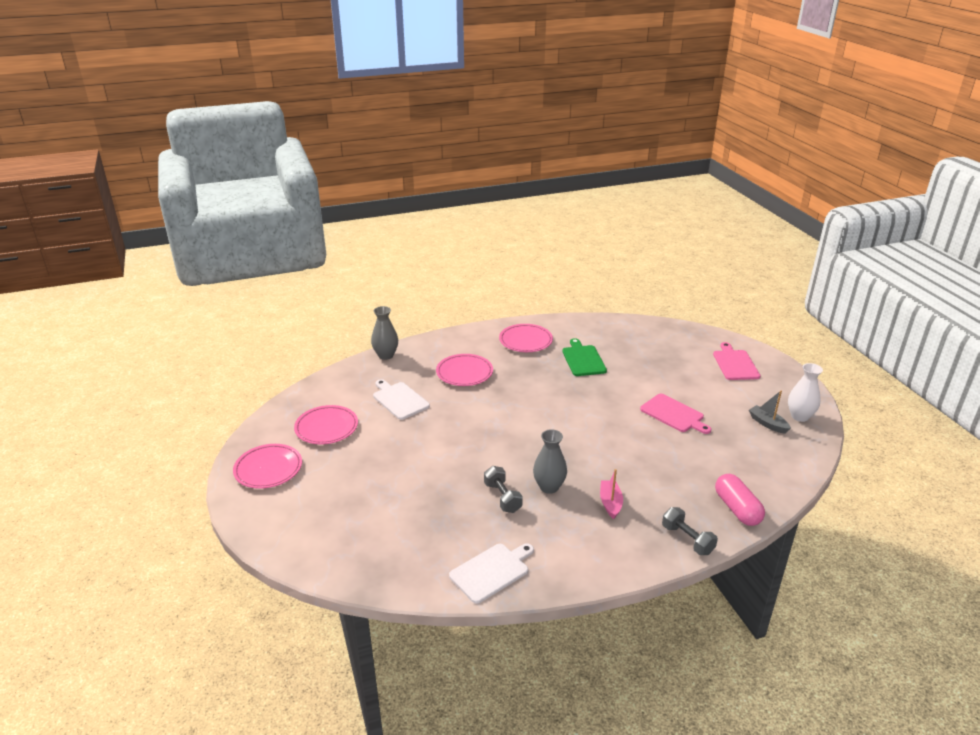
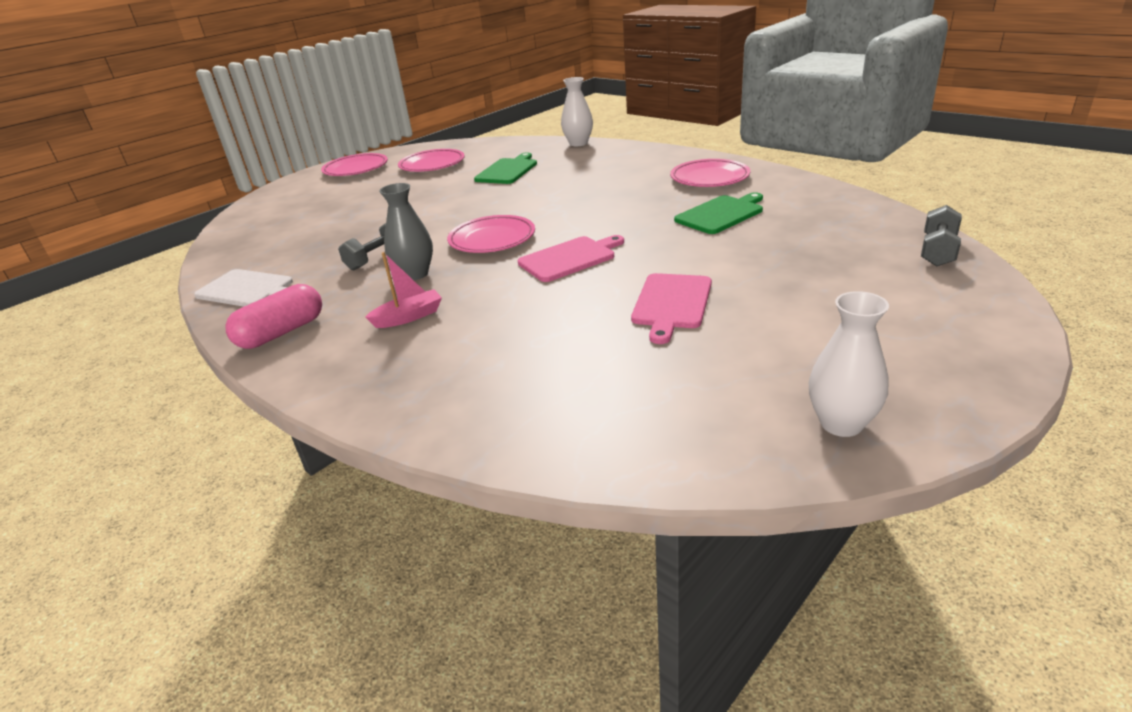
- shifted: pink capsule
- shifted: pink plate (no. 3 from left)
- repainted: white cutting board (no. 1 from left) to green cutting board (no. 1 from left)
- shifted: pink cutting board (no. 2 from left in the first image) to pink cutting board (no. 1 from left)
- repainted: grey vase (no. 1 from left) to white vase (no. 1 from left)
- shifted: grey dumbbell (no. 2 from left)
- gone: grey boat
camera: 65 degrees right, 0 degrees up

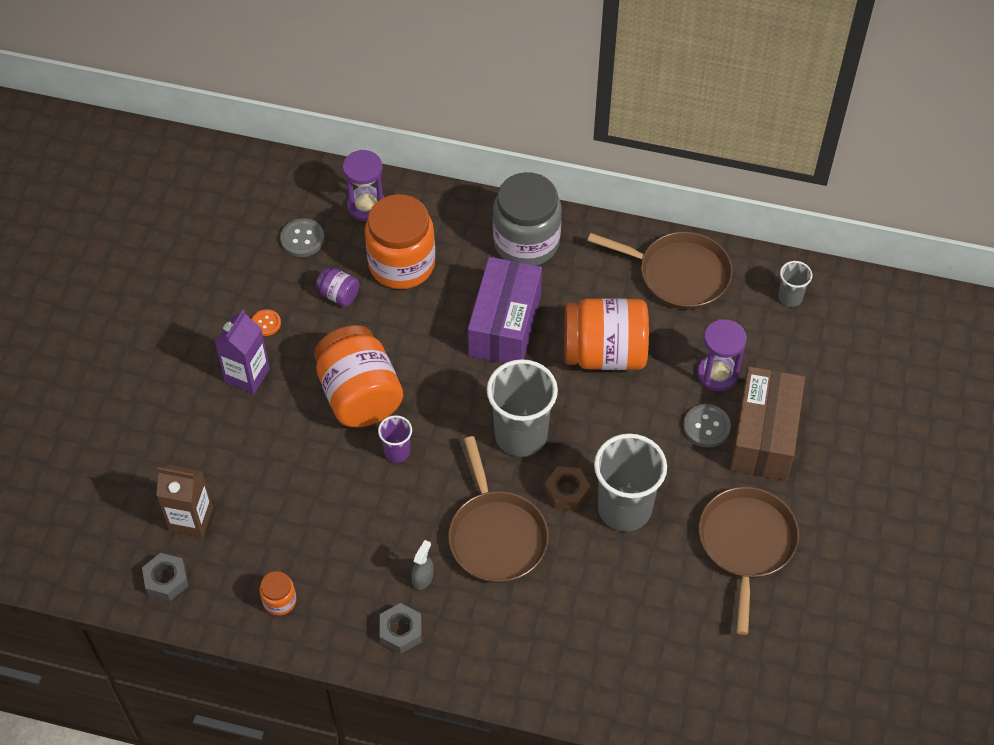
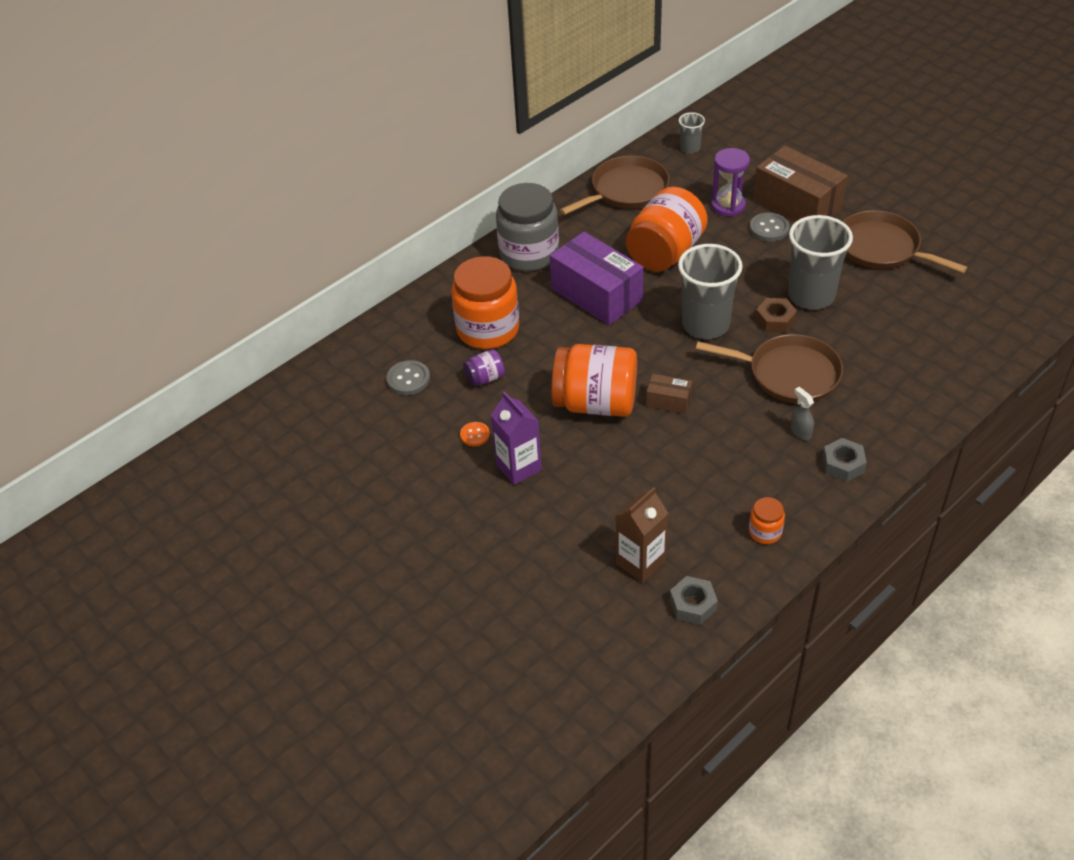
- swapped: purple cup to brown box (no. 1 from left)
- gone: purple hourglass (no. 1 from left)
camera: 55 degrees left, 10 degrees down

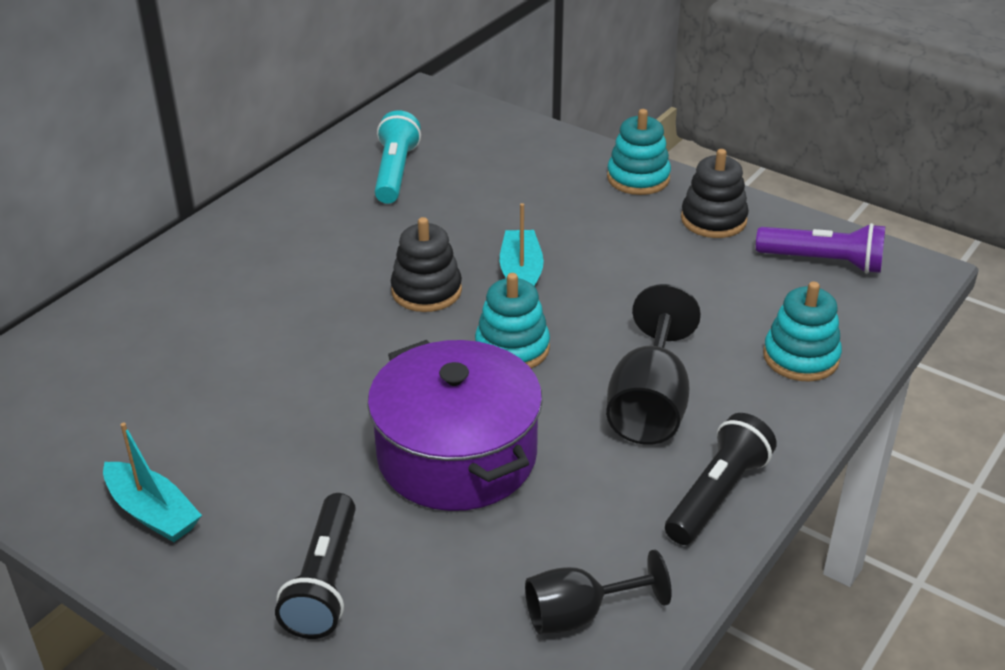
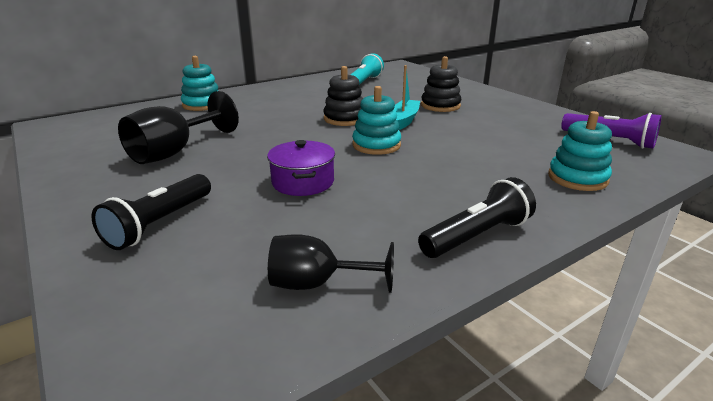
- shifted: black goblet (no. 2 from left in the first image) to black goblet (no. 1 from left)
- shifted: turquoise stacking toy (no. 2 from left in the first image) to turquoise stacking toy (no. 1 from left)
- scaled: purple pot x0.56
- shifted: black stacking toy (no. 2 from left)
- gone: turquoise boat (no. 1 from left)
camera: 20 degrees right, 10 degrees down

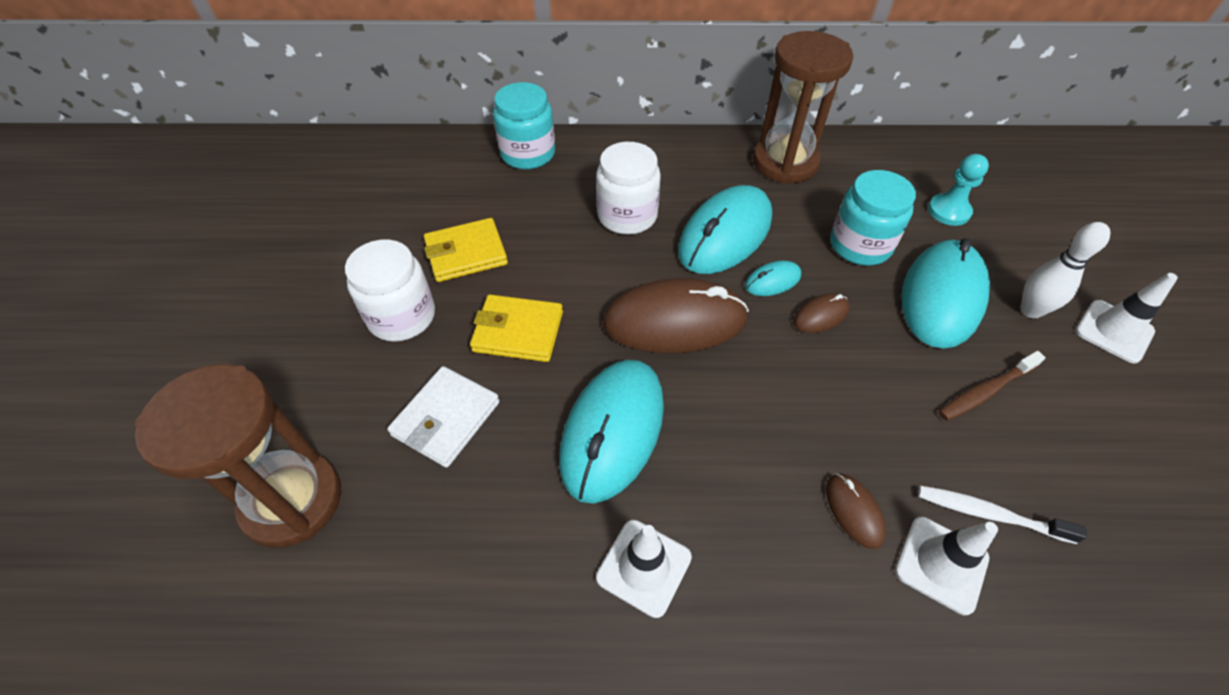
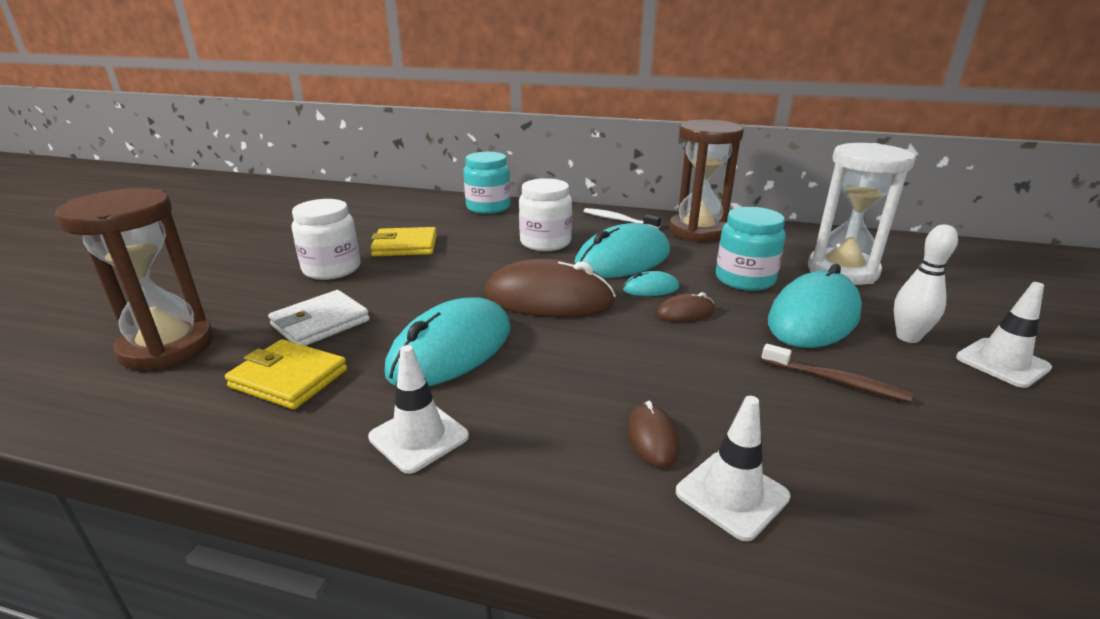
- shifted: yellow wallet (no. 2 from left in the first image) to yellow wallet (no. 1 from left)
- shifted: white toothbrush
- rotated: brown toothbrush 135 degrees counterclockwise
- swapped: turquoise pawn to white hourglass
camera: 15 degrees right, 25 degrees down

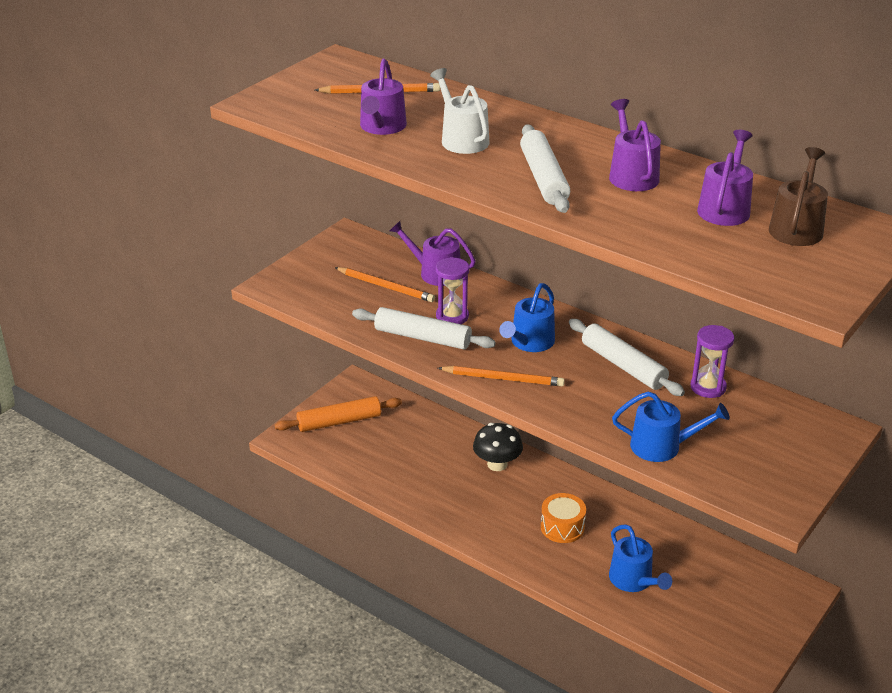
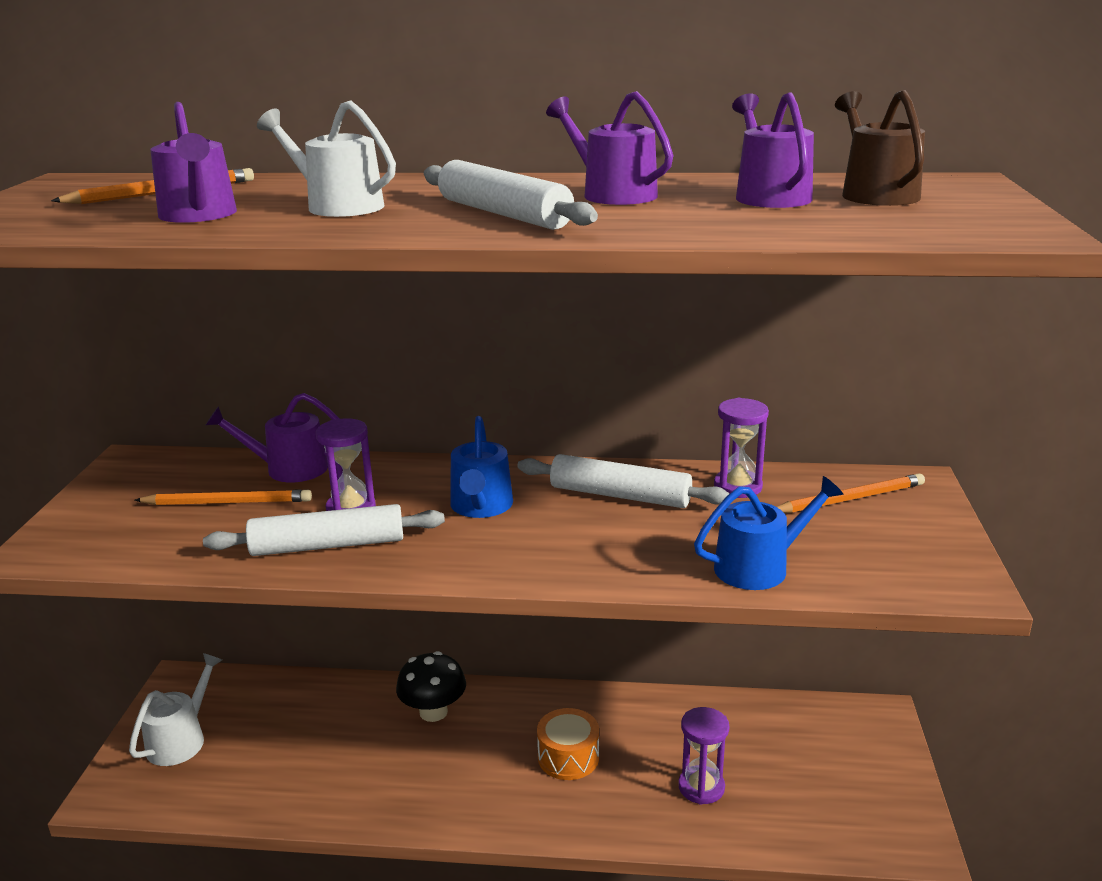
- swapped: orange rolling pin to white watering can (no. 1 from left)
- swapped: blue watering can (no. 2 from left) to purple hourglass (no. 2 from left)
- shifted: orange pencil (no. 3 from left)
camera: 30 degrees left, 10 degrees down

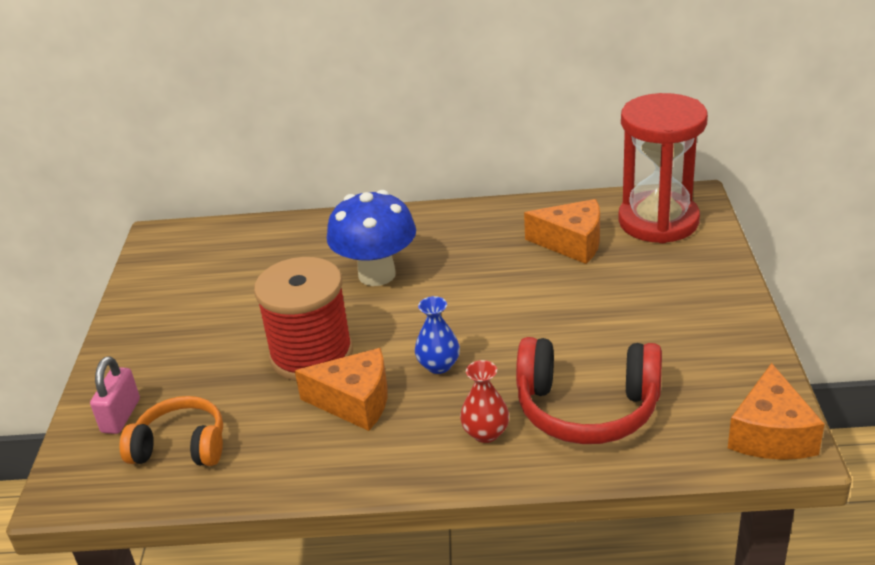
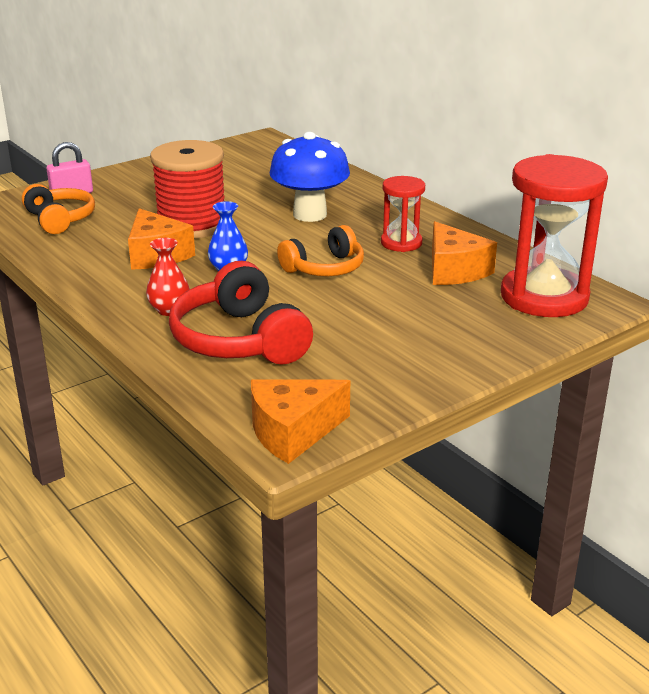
- new: orange headphones (no. 2 from left)
- new: red hourglass (no. 1 from left)
camera: 50 degrees right, 5 degrees down

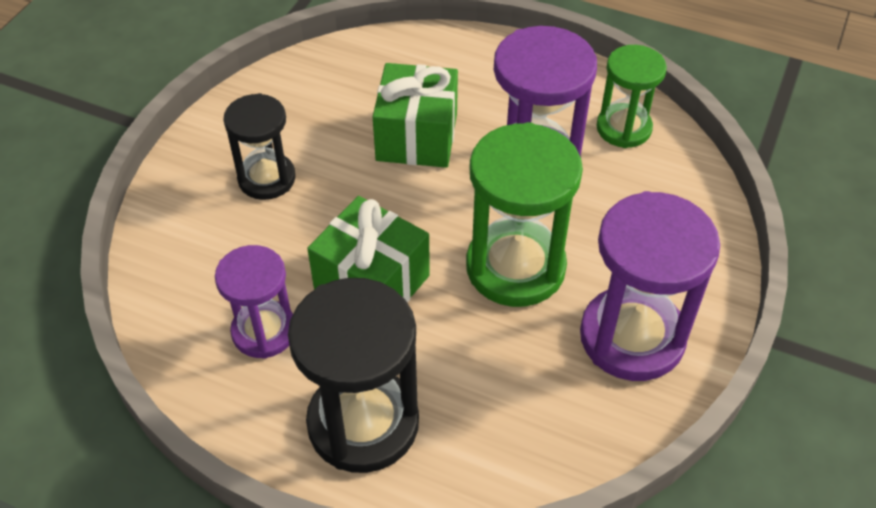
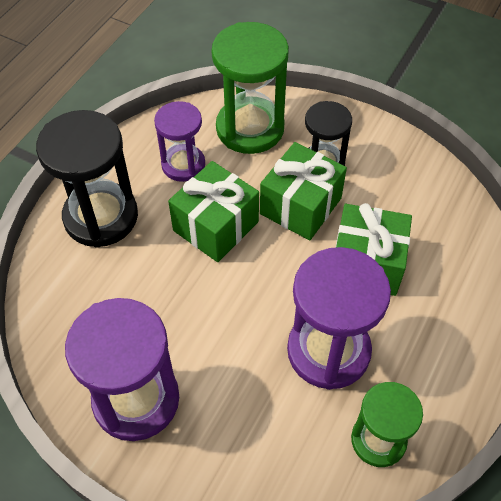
- shifted: green hourglass (no. 1 from left)
- new: green gift (no. 2 from left)
camera: 95 degrees right, 5 degrees up

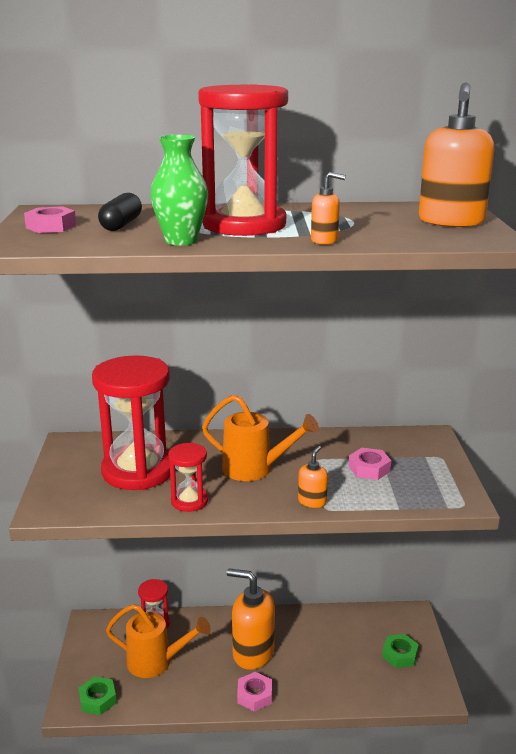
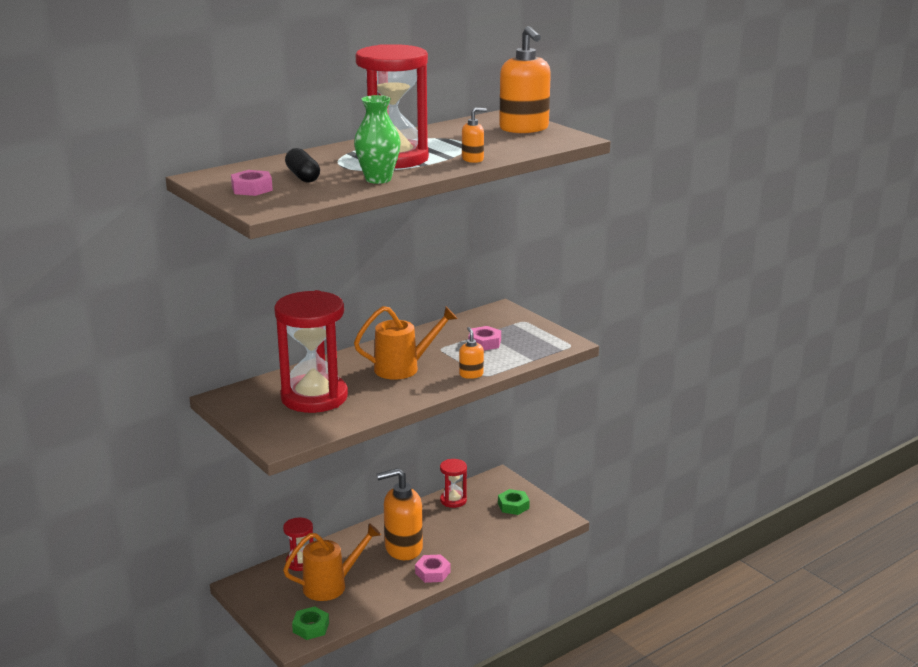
- shifted: red hourglass (no. 3 from left in the first image) to red hourglass (no. 4 from left)
camera: 35 degrees left, 0 degrees up

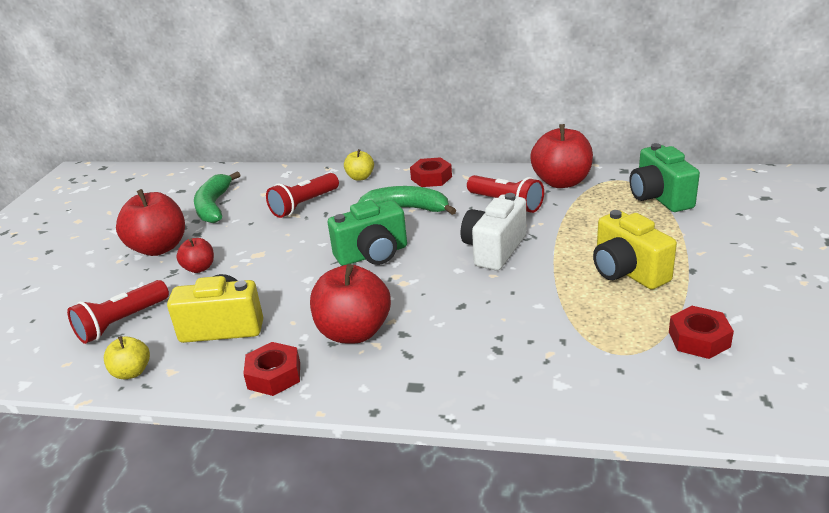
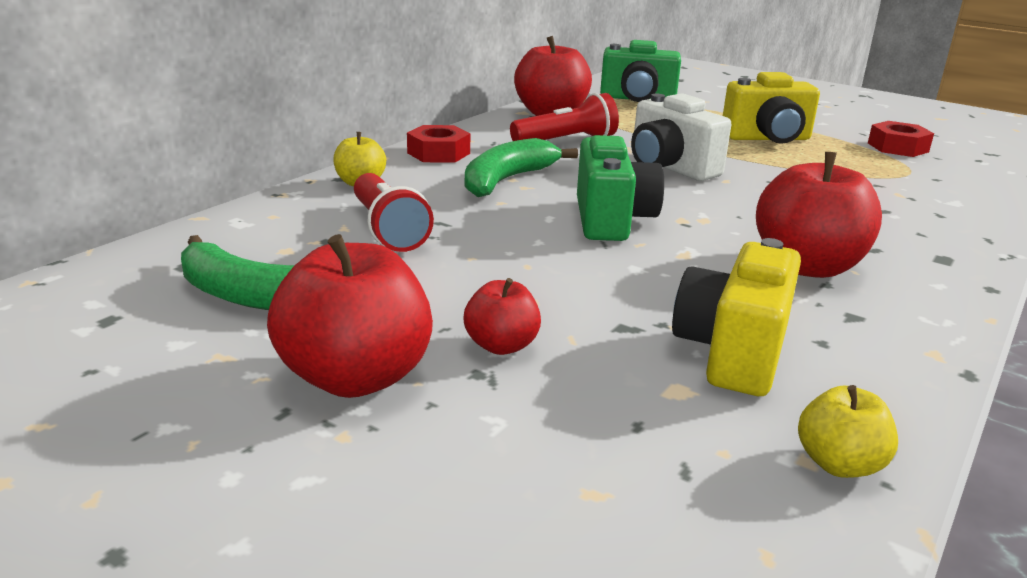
- gone: red flashlight (no. 1 from left)
- gone: red nut (no. 1 from left)
camera: 70 degrees left, 5 degrees down

